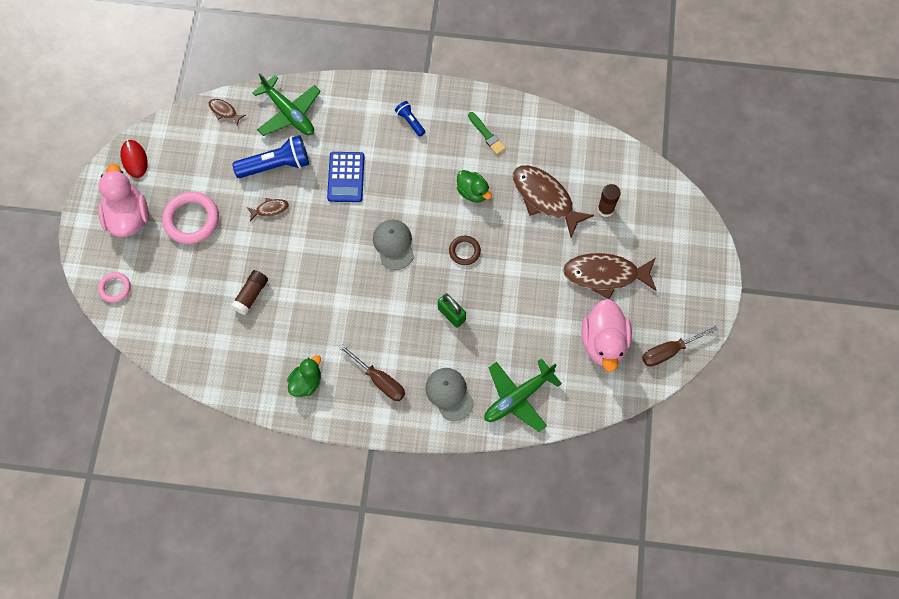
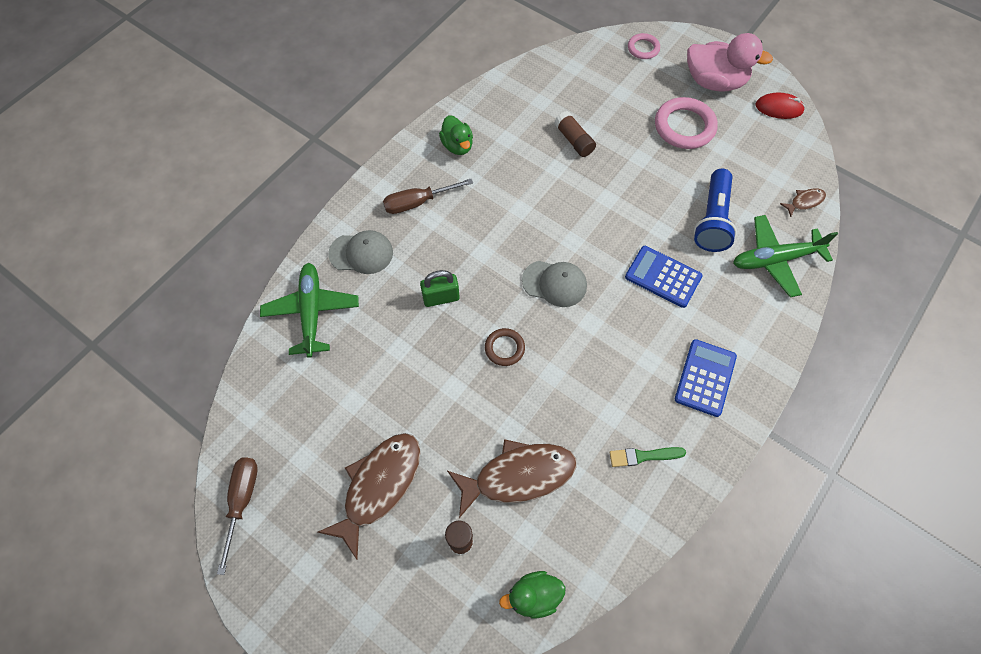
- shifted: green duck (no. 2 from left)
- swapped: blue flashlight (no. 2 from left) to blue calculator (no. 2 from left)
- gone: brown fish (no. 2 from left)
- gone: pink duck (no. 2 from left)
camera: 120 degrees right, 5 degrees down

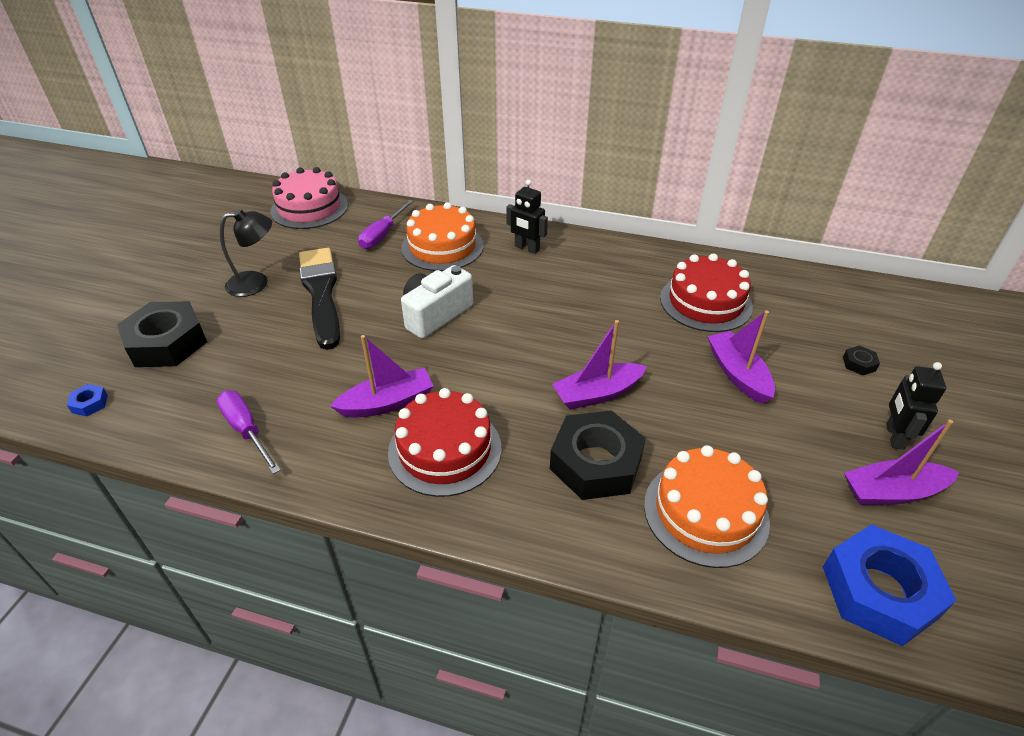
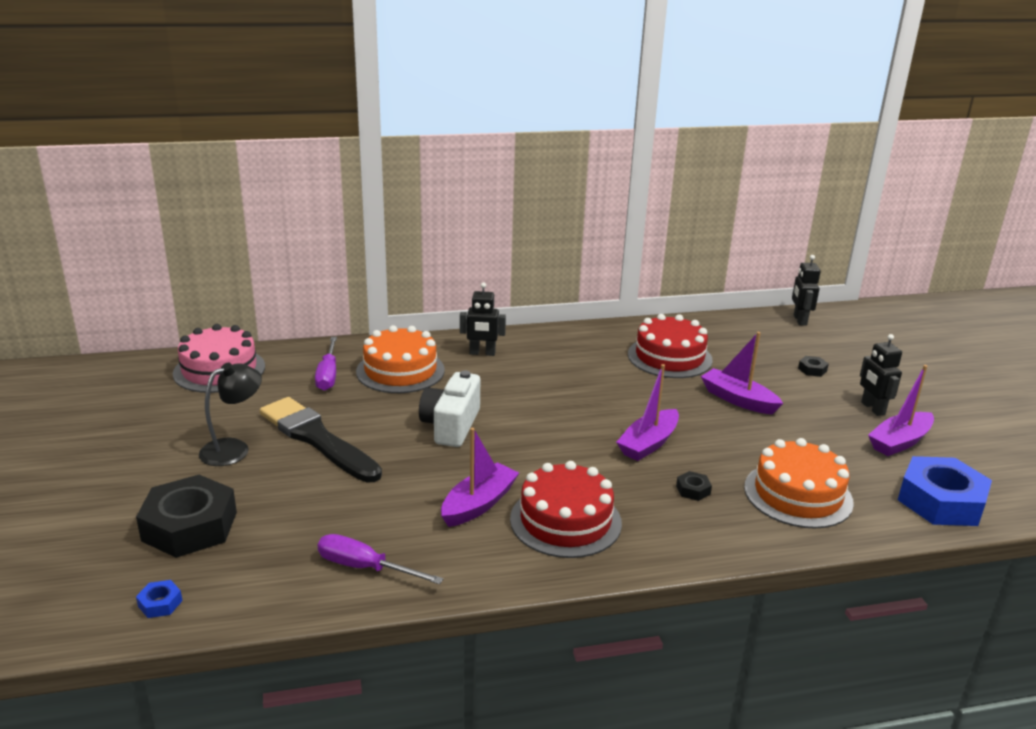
- scaled: black nut (no. 2 from left) x0.40
- new: black robot (no. 2 from left)
camera: 30 degrees left, 15 degrees down

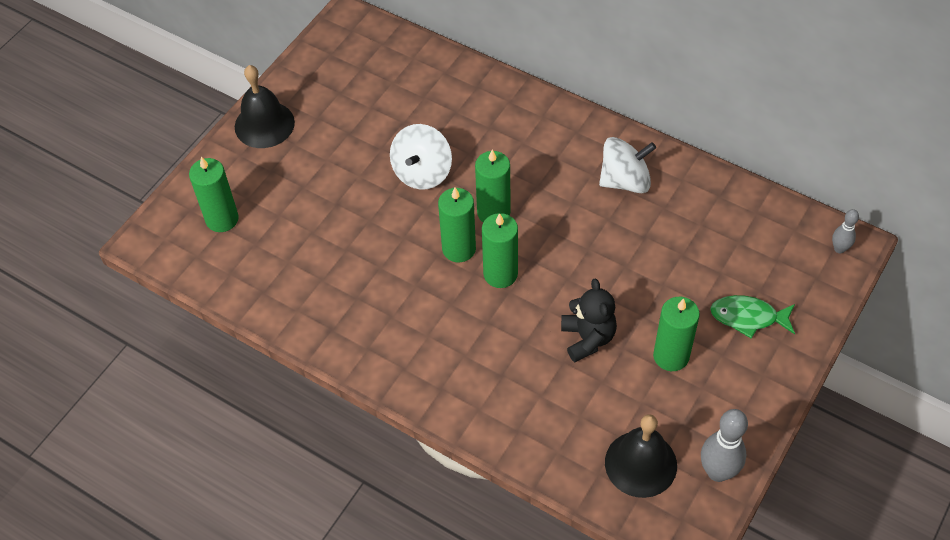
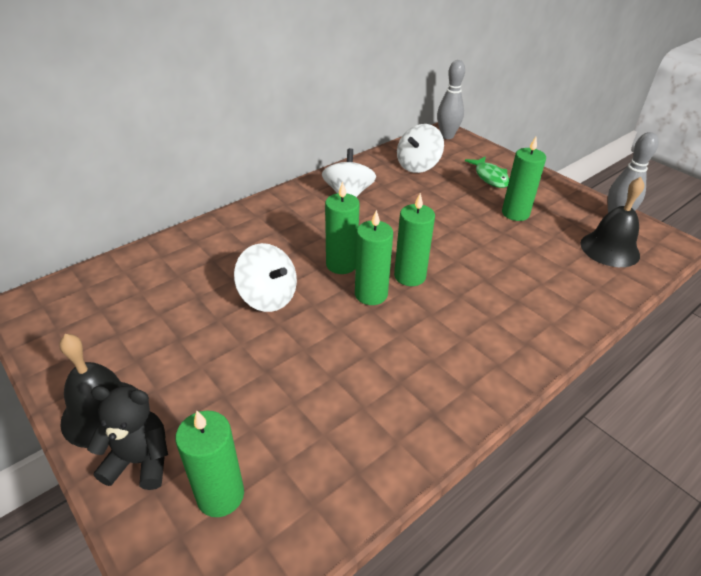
- shifted: black teddy bear
- new: white spinning top (no. 3 from left)
- scaled: grey bowling pin (no. 2 from left in the first image) x1.78
- rotated: green fish 45 degrees counterclockwise
camera: 75 degrees left, 15 degrees down

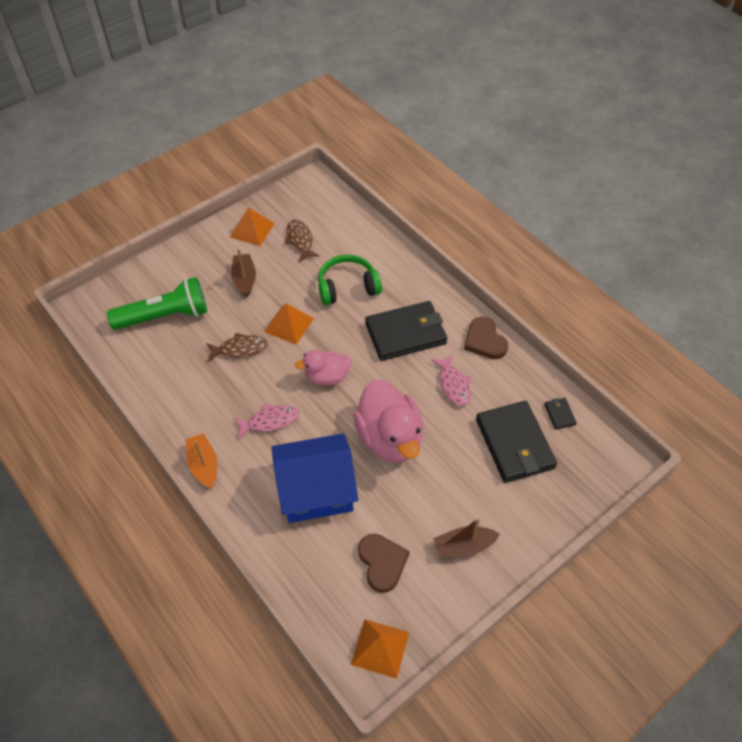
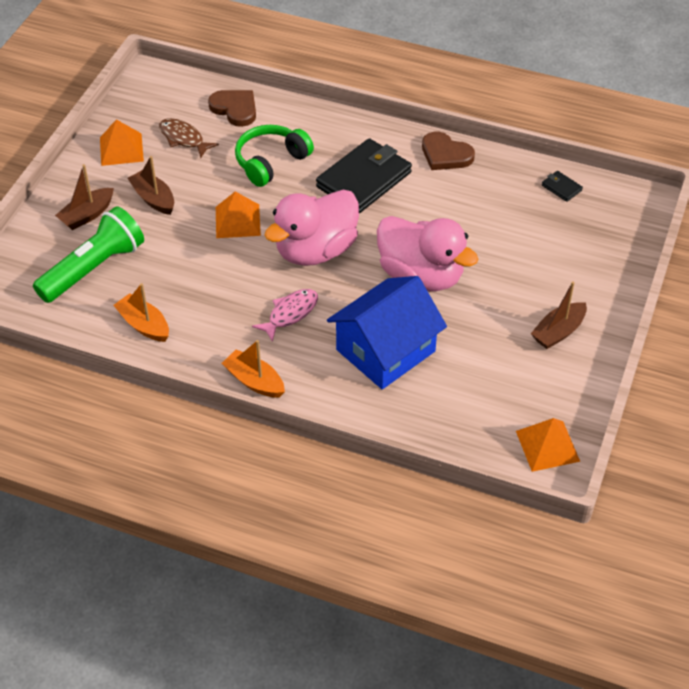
- new: brown boat (no. 1 from left)
- new: orange boat (no. 1 from left)
- shifted: brown heart (no. 1 from left)
- scaled: pink duck (no. 1 from left) x1.73
- gone: brown fish (no. 1 from left)
- gone: pink fish (no. 2 from left)
- gone: black wallet (no. 2 from left)
camera: 30 degrees left, 5 degrees down

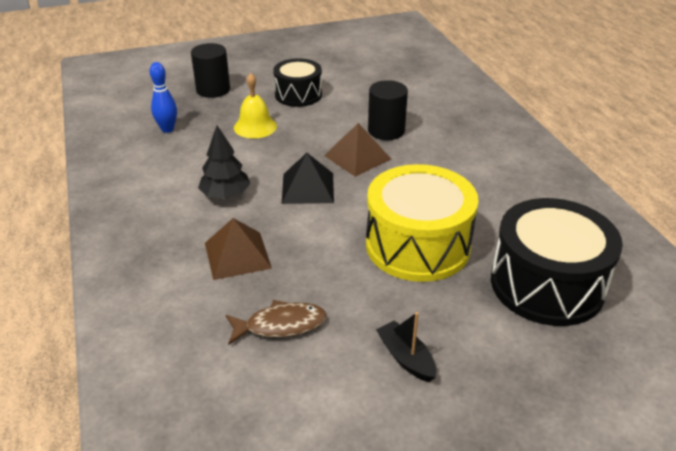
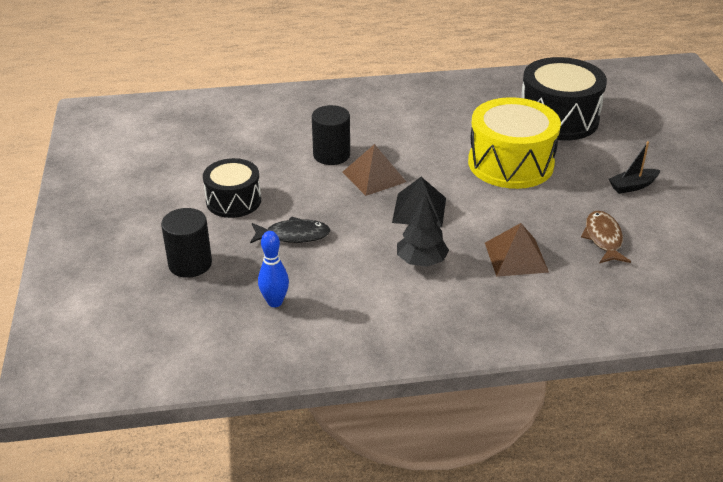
- swapped: yellow bell to black fish
camera: 80 degrees left, 0 degrees up

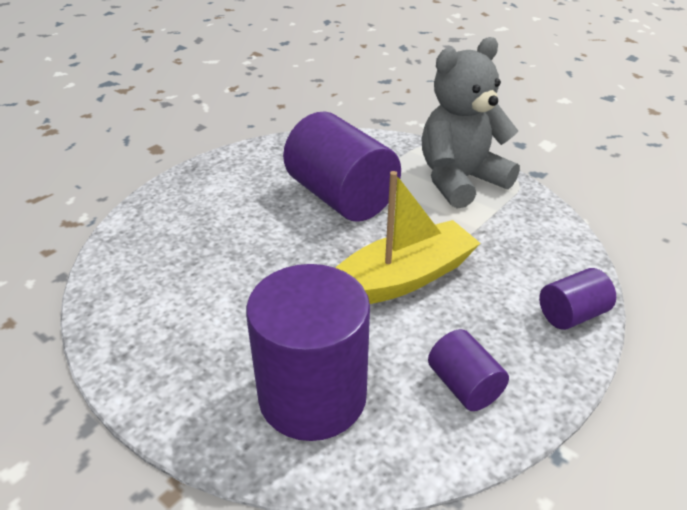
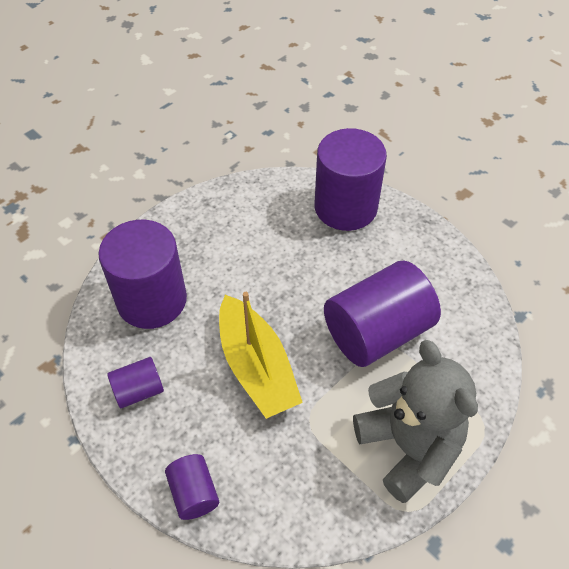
- new: purple cylinder (no. 4 from left)
camera: 95 degrees right, 15 degrees up

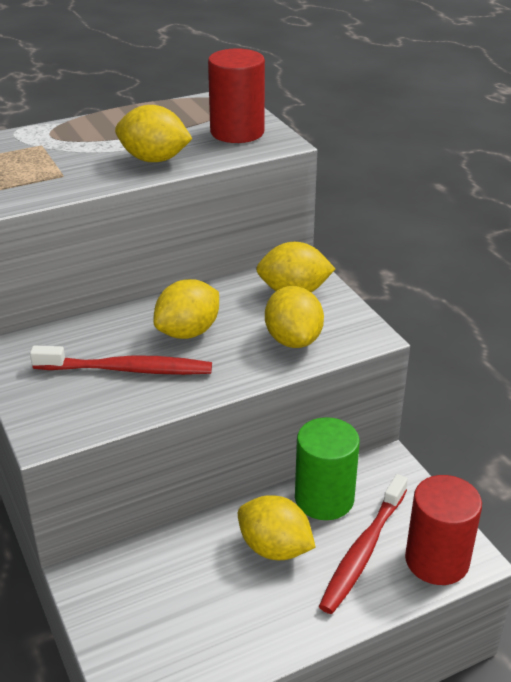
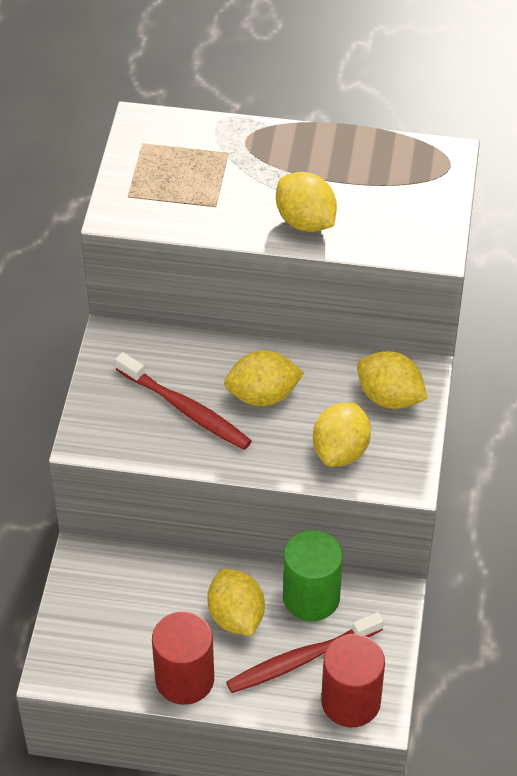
- shifted: red cylinder (no. 1 from left)
camera: 35 degrees right, 15 degrees up

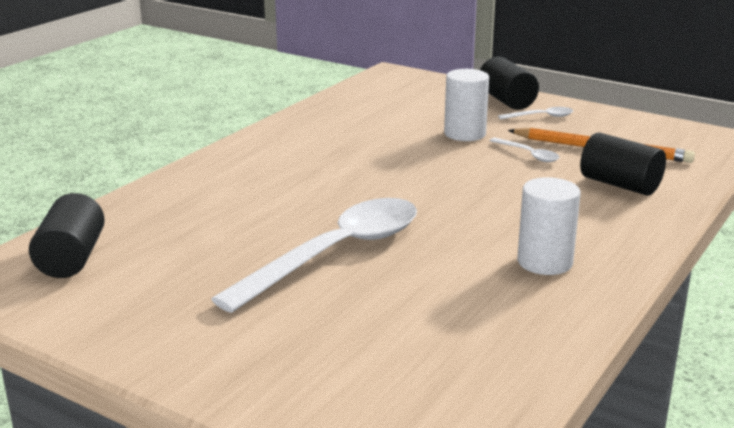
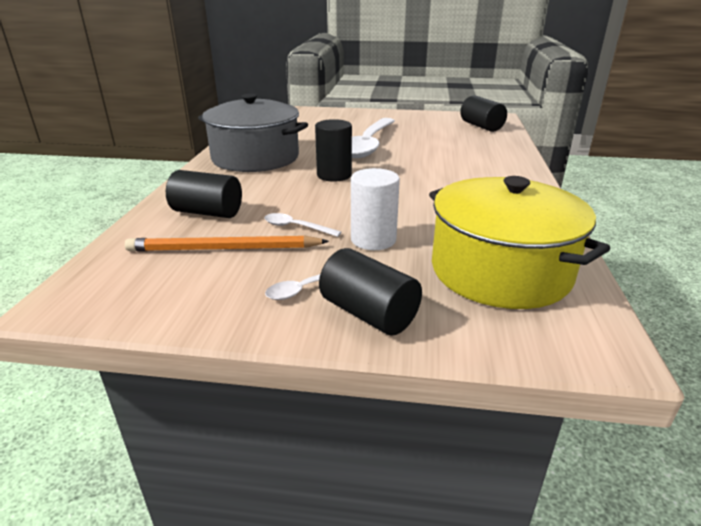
- swapped: white cylinder (no. 2 from left) to grey pot
- new: black cylinder (no. 2 from left)
- new: yellow pot
camera: 155 degrees right, 5 degrees up

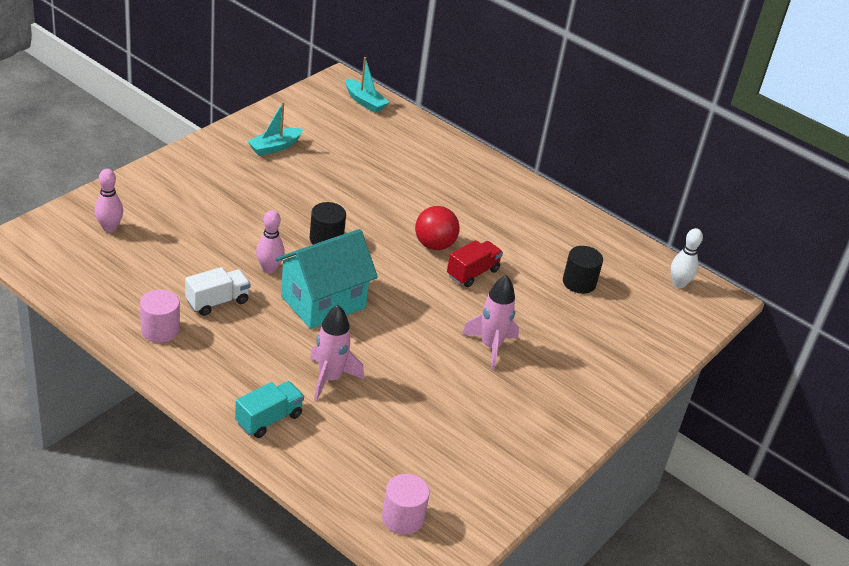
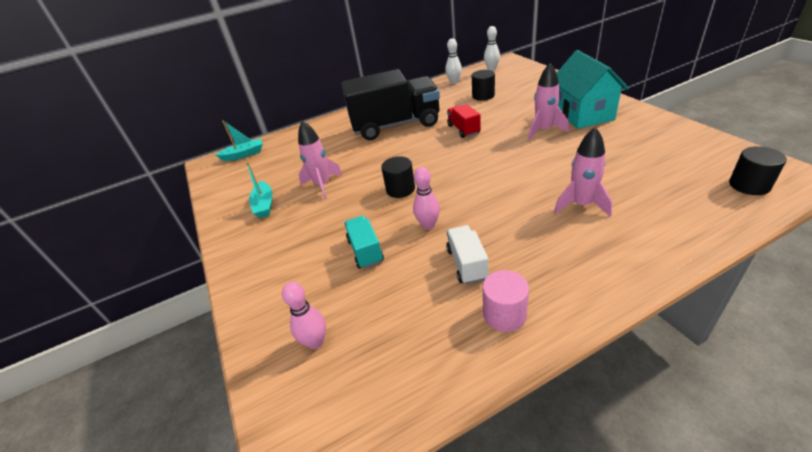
- new: pink rocket (no. 1 from left)
- new: black truck
- shifted: turquoise truck
- new: white bowling pin (no. 1 from left)
- shifted: turquoise house
- repainted: pink cylinder (no. 2 from left) to black cylinder (no. 3 from left)
- gone: red ball
camera: 55 degrees left, 0 degrees up

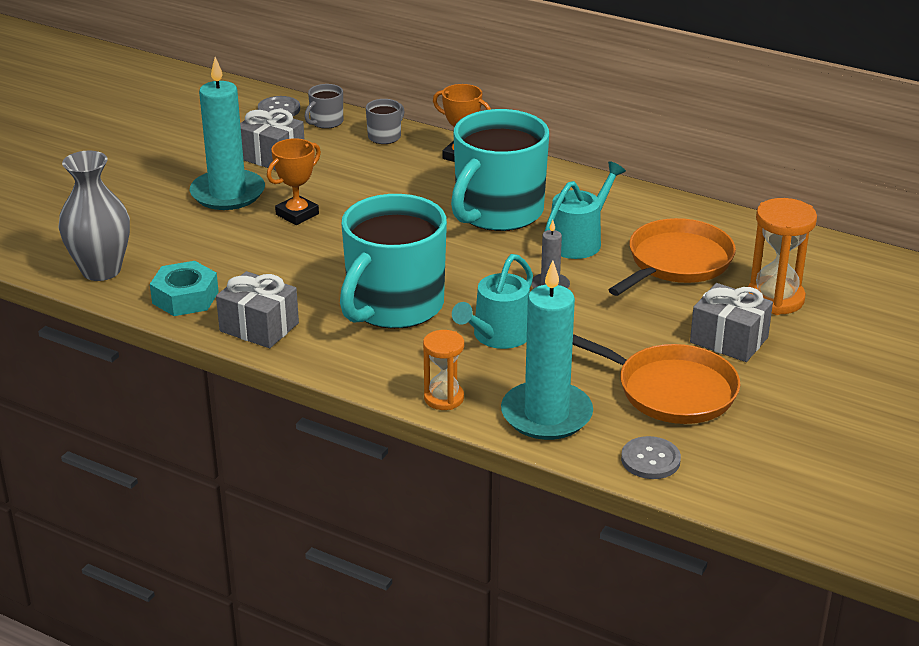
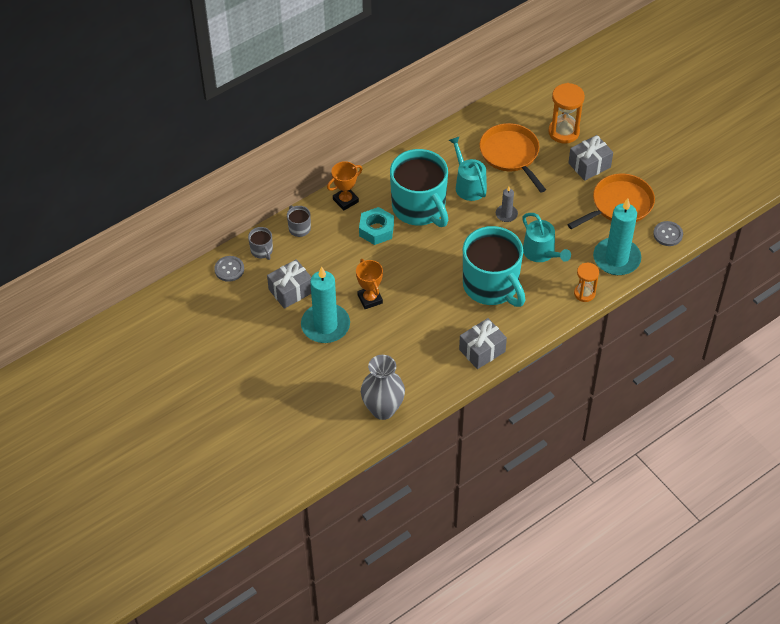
- shifted: turquoise nut
camera: 65 degrees left, 20 degrees up

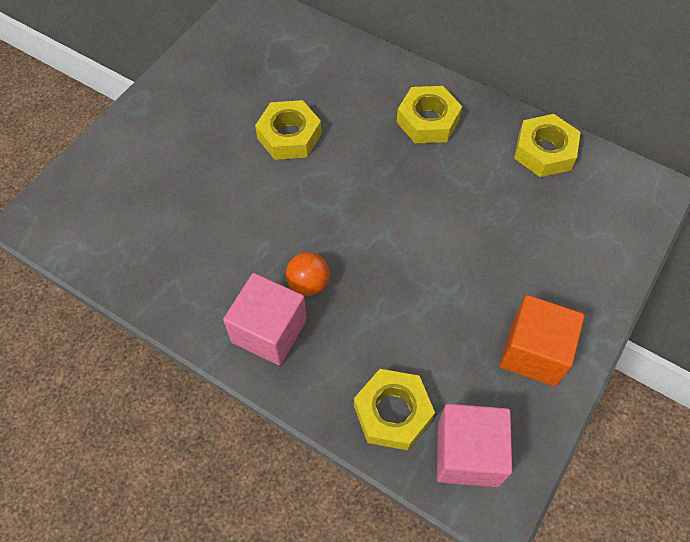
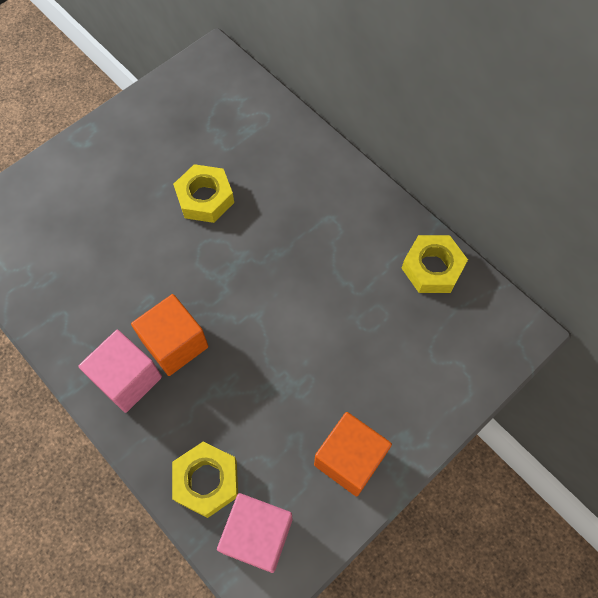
- swapped: orange ball to orange cube (no. 1 from left)
- gone: yellow nut (no. 3 from left)
camera: 15 degrees right, 5 degrees up

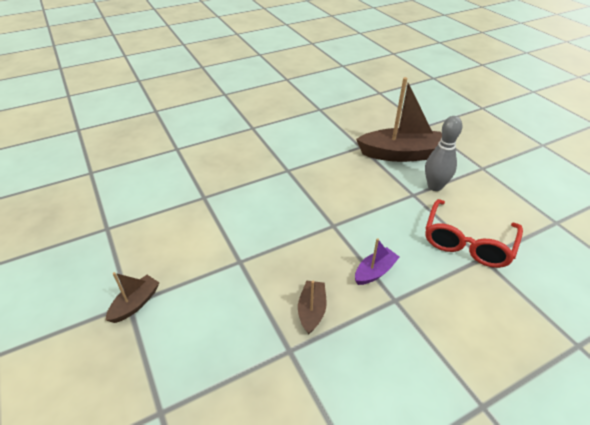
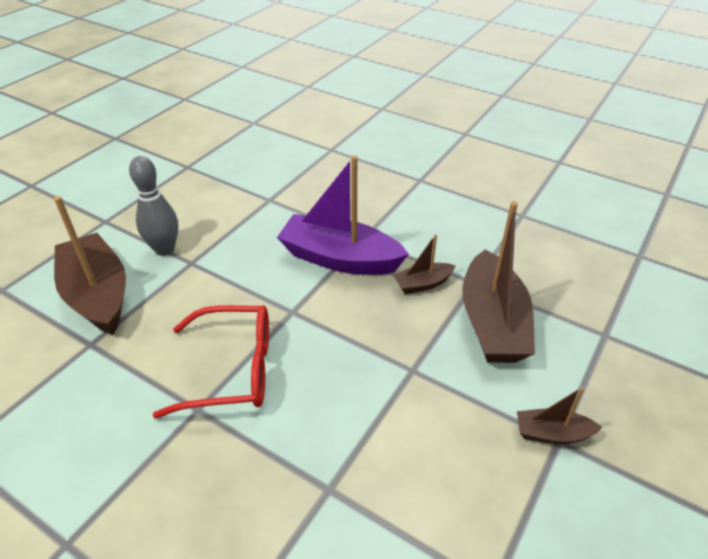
- shifted: red glasses
- scaled: purple boat x2.07
- new: brown boat (no. 3 from left)
camera: 120 degrees left, 0 degrees up

